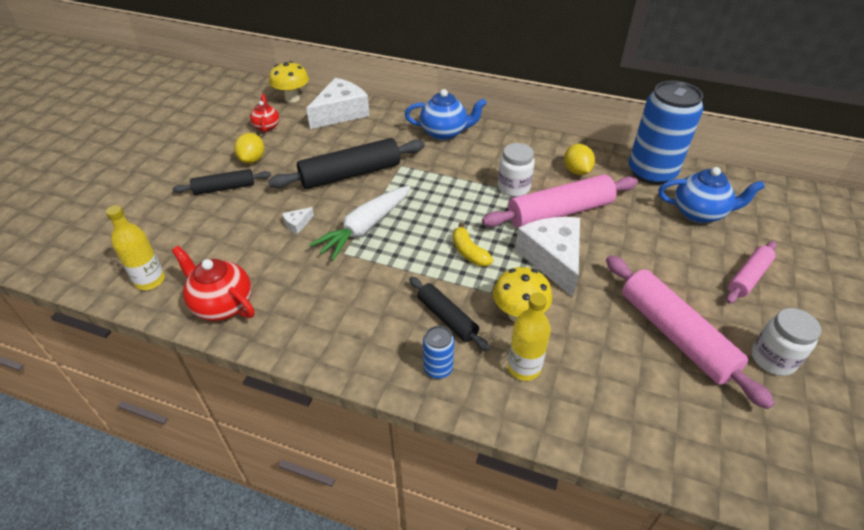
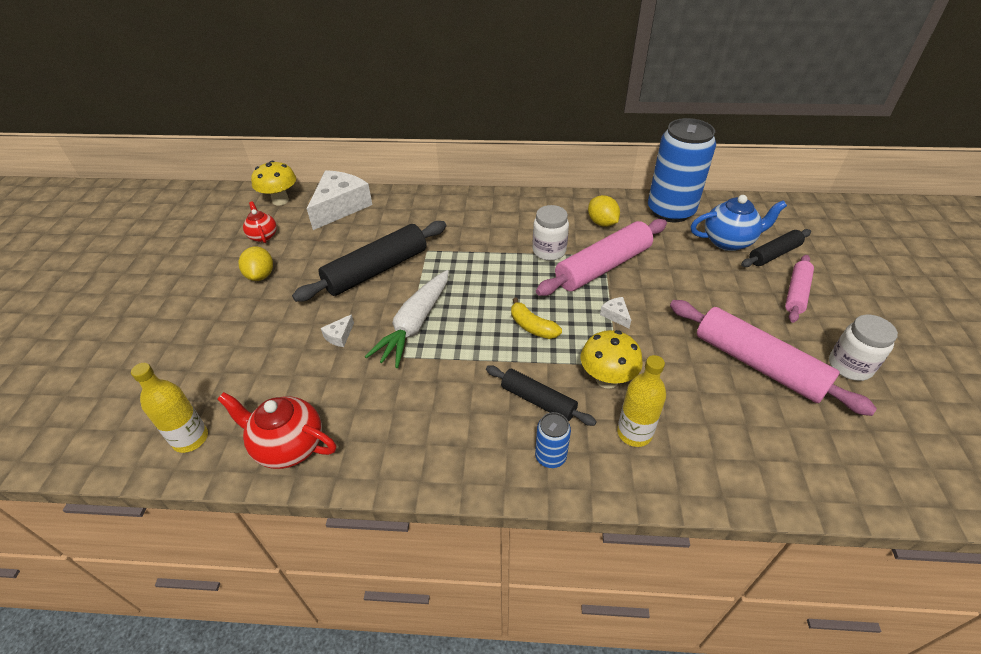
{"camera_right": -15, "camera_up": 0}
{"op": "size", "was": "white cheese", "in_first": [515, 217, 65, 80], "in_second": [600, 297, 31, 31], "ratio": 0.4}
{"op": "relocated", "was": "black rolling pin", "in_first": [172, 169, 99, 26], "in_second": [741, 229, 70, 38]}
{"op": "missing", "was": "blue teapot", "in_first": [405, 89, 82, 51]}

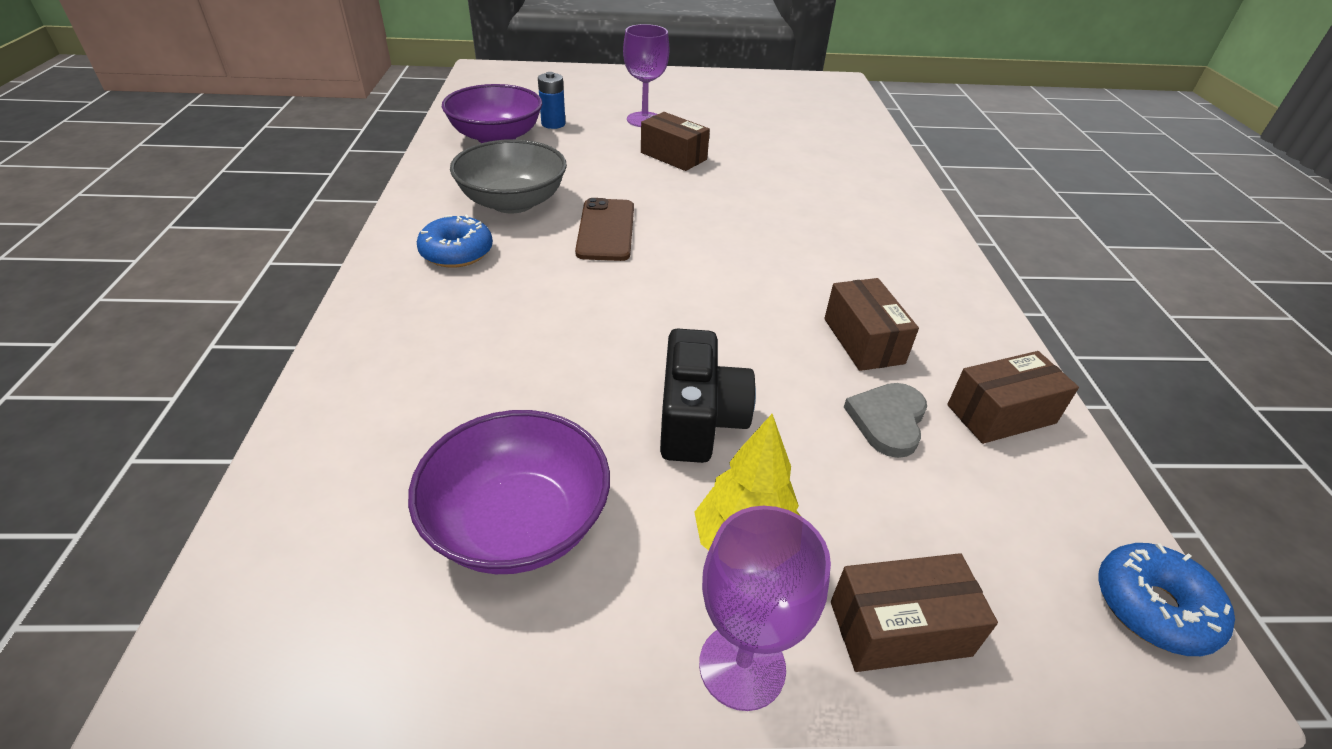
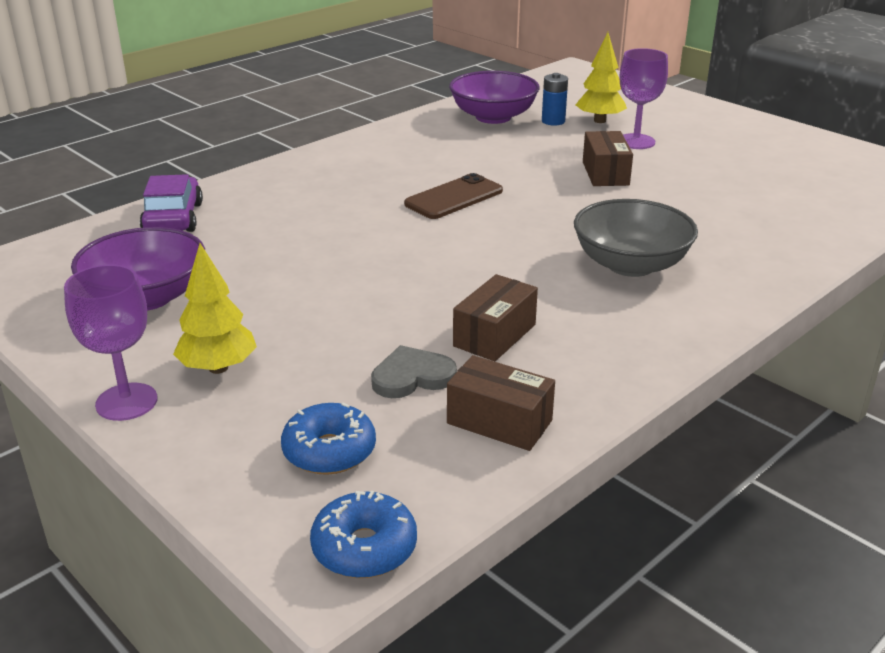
{"camera_right": 50, "camera_up": -10}
{"op": "appeared", "now": "purple car", "in_second": [140, 174, 63, 58]}
{"op": "relocated", "was": "blue donut", "in_first": [417, 214, 76, 54], "in_second": [281, 403, 95, 72]}
{"op": "relocated", "was": "grey bowl", "in_first": [450, 139, 117, 74], "in_second": [574, 199, 124, 78]}
{"op": "appeared", "now": "yellow tree", "in_second": [576, 32, 51, 91]}
{"op": "missing", "was": "black camera", "in_first": [660, 329, 96, 134]}
{"op": "missing", "was": "brown box", "in_first": [831, 553, 167, 119]}

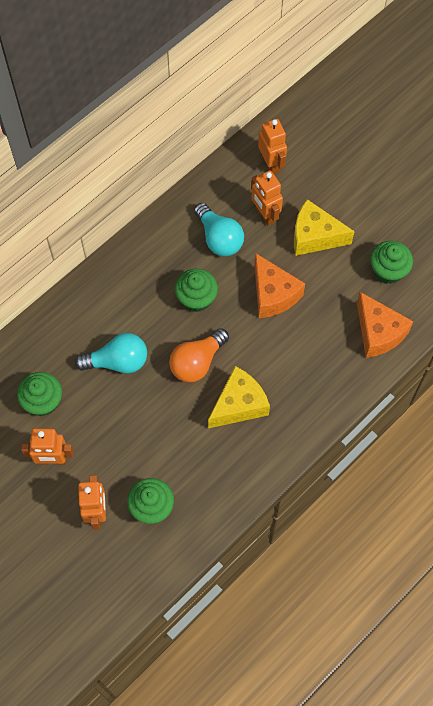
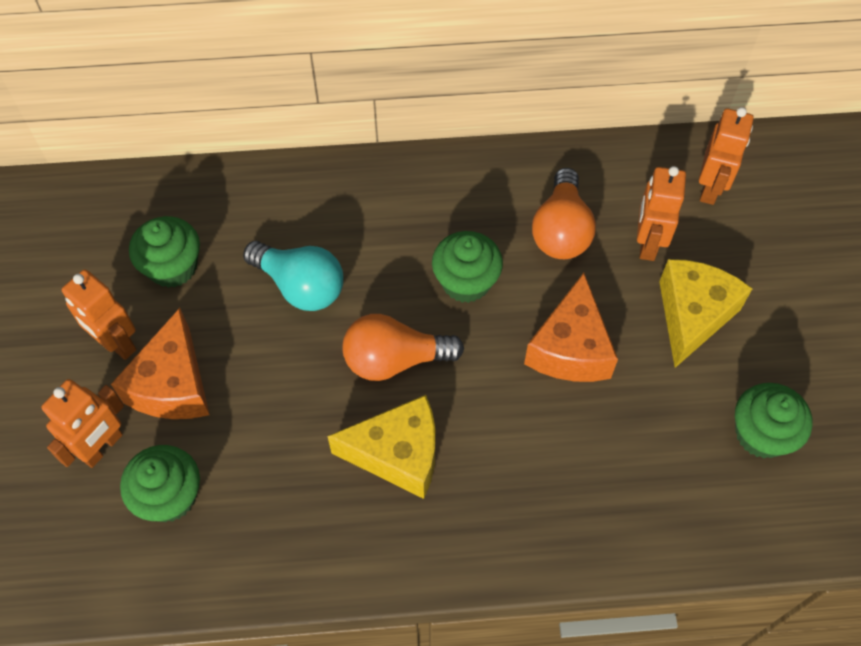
{"camera_right": 40, "camera_up": -5}
{"op": "relocated", "was": "orange cheese", "in_first": [357, 292, 57, 66], "in_second": [111, 308, 98, 111]}
{"op": "colour", "was": "turquoise light bulb", "now": "orange light bulb", "in_first": [194, 203, 50, 53], "in_second": [532, 168, 64, 91]}
{"op": "spun", "was": "yellow cheese", "in_first": [294, 199, 61, 57], "in_second": [659, 259, 94, 109], "clockwise": 60}

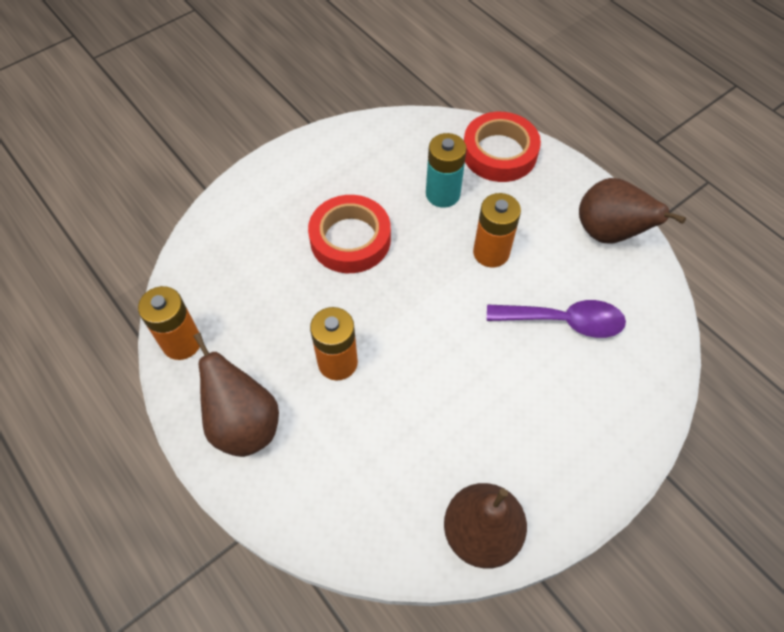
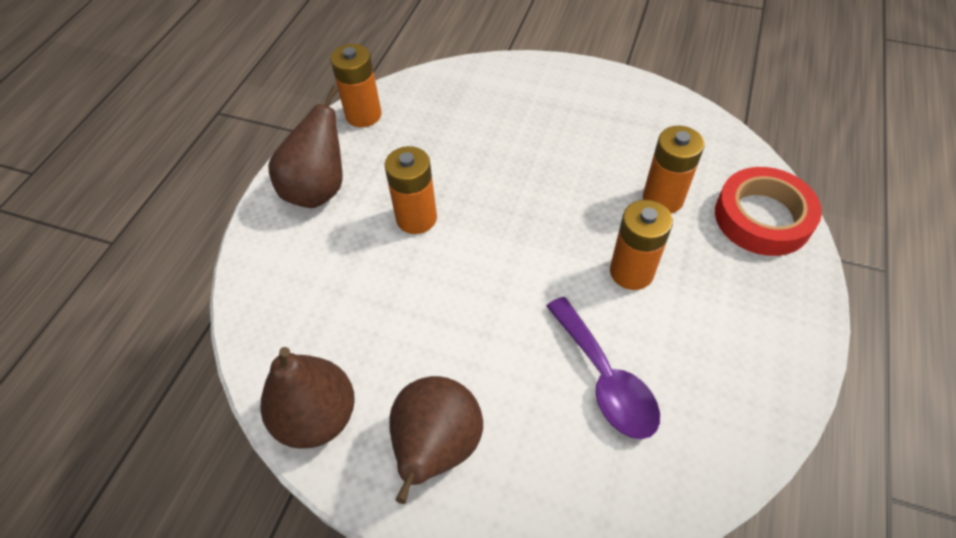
{"camera_right": 60, "camera_up": -5}
{"op": "relocated", "was": "brown pear", "in_first": [579, 178, 107, 65], "in_second": [389, 376, 94, 128]}
{"op": "colour", "was": "turquoise battery", "now": "orange battery", "in_first": [426, 133, 41, 75], "in_second": [643, 126, 61, 87]}
{"op": "missing", "was": "red tape", "in_first": [308, 195, 83, 78]}

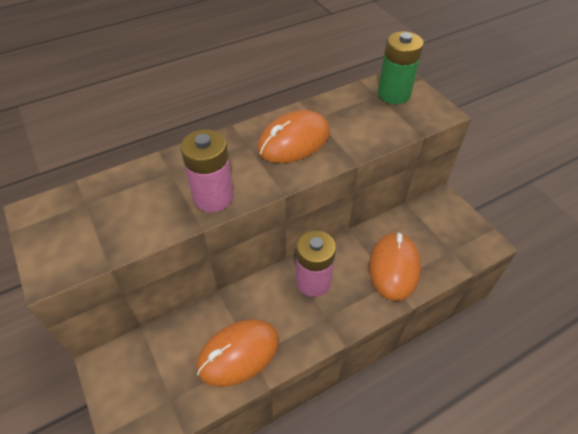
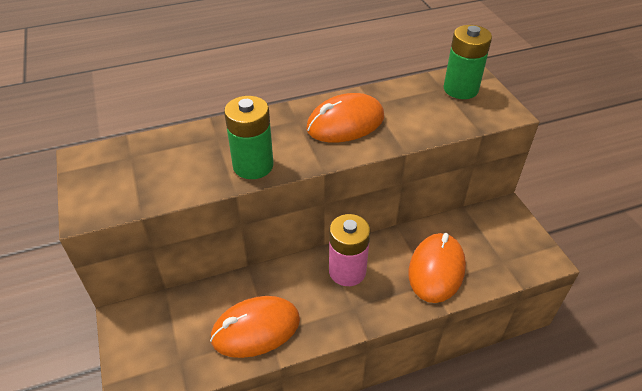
{"camera_right": 10, "camera_up": -5}
{"op": "colour", "was": "pink battery", "now": "green battery", "in_first": [181, 129, 53, 83], "in_second": [224, 96, 49, 83]}

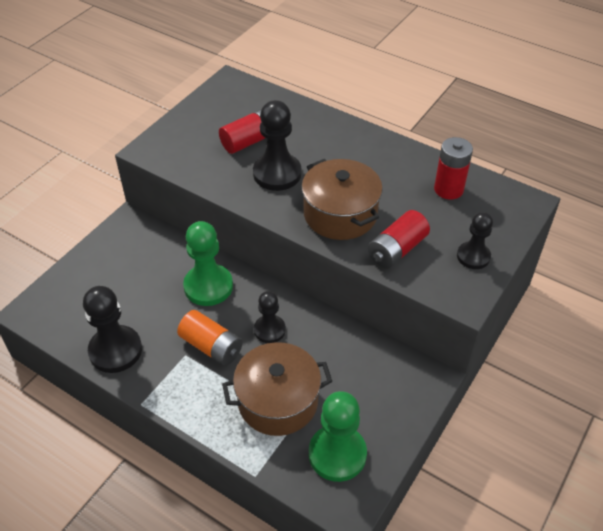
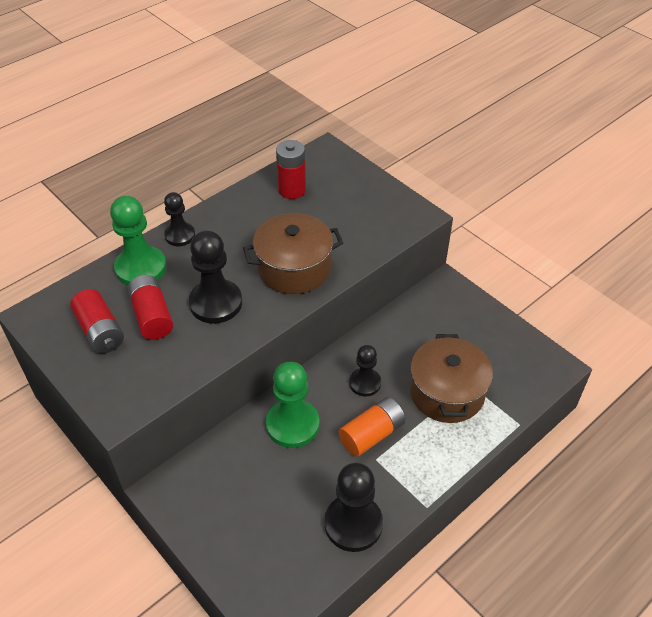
{"camera_right": -75, "camera_up": 0}
{"op": "relocated", "was": "red battery", "in_first": [368, 210, 62, 59], "in_second": [70, 289, 54, 64]}
{"op": "relocated", "was": "green pawn", "in_first": [309, 391, 58, 91], "in_second": [110, 196, 56, 90]}
{"op": "relocated", "was": "black pawn", "in_first": [457, 212, 36, 57], "in_second": [164, 192, 31, 54]}

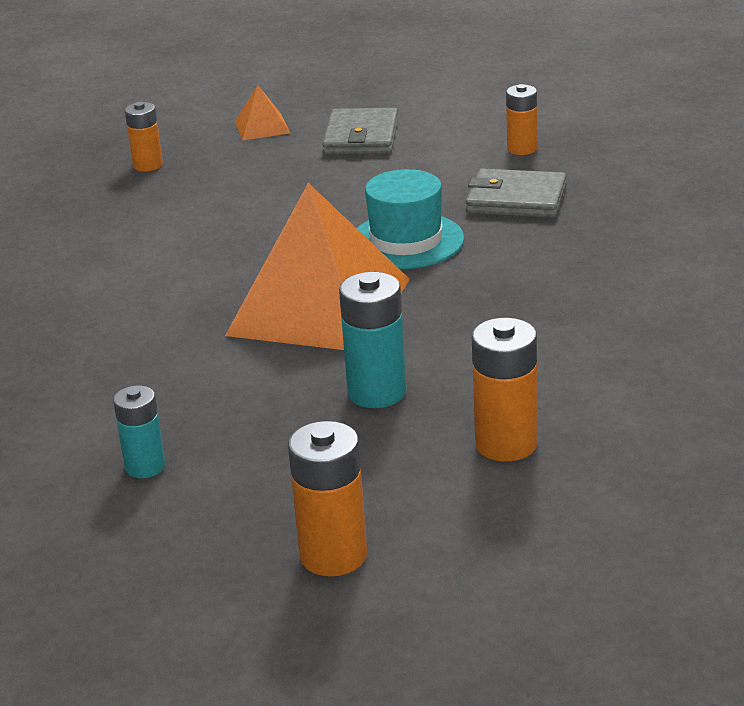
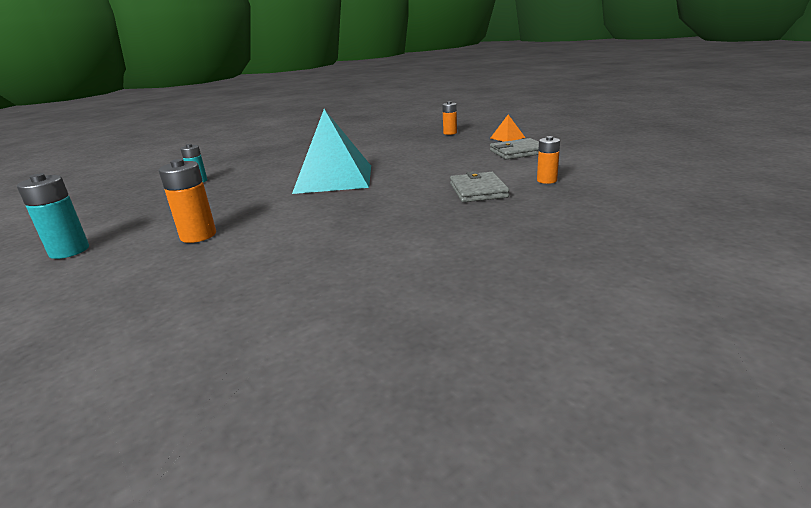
{"camera_right": 70, "camera_up": -5}
{"op": "relocated", "was": "turquoise battery", "in_first": [339, 272, 68, 136], "in_second": [17, 173, 72, 86]}
{"op": "colour", "was": "orange pyramid", "now": "turquoise pyramid", "in_first": [225, 183, 185, 167], "in_second": [292, 109, 79, 85]}
{"op": "missing", "was": "orange battery", "in_first": [288, 421, 79, 155]}
{"op": "missing", "was": "turquoise hat", "in_first": [357, 169, 107, 100]}

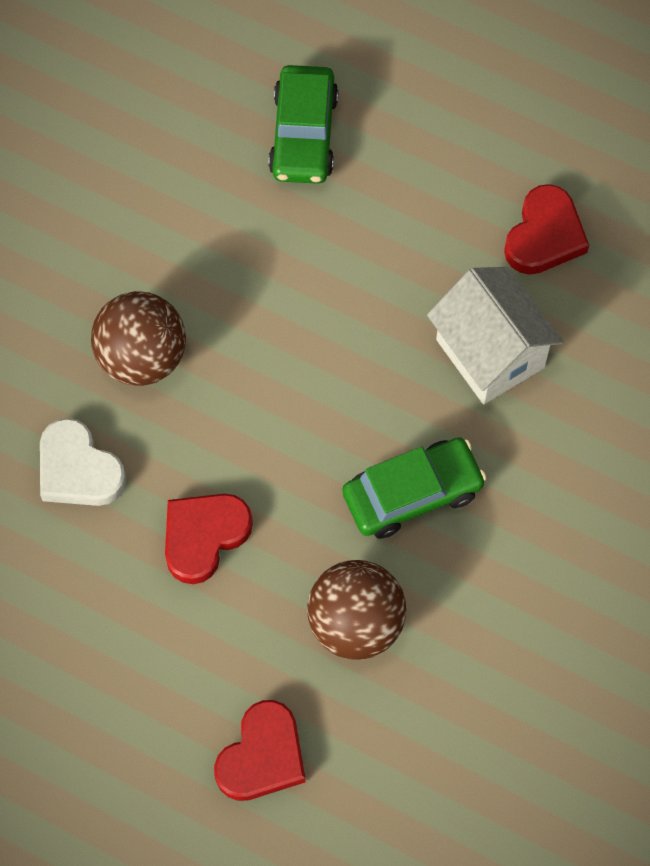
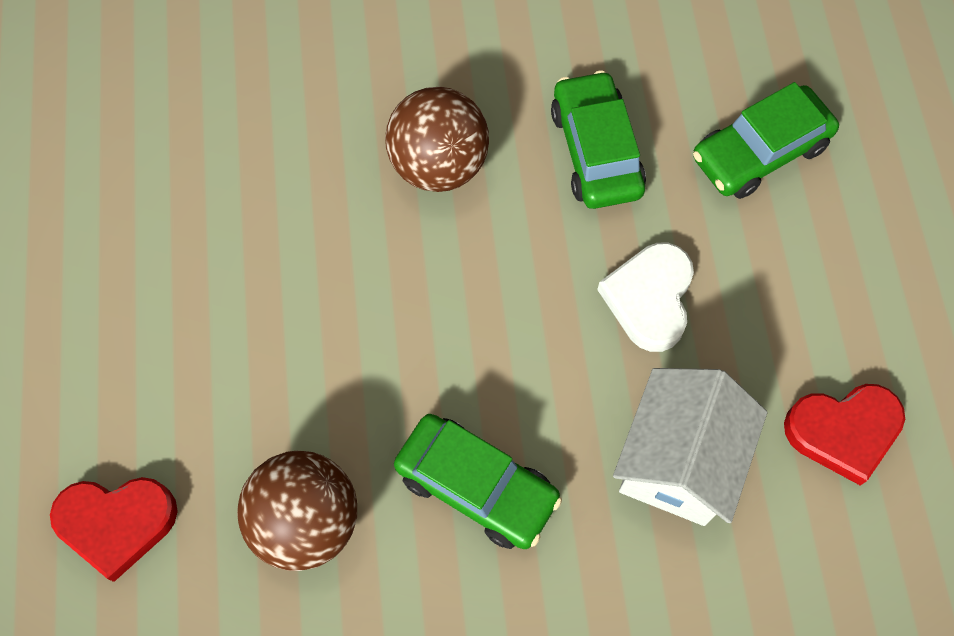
{"camera_right": 55, "camera_up": 0}
{"op": "appeared", "now": "green car", "in_second": [551, 70, 95, 139]}
{"op": "relocated", "was": "white heart", "in_first": [40, 418, 86, 88], "in_second": [597, 243, 97, 109]}
{"op": "missing", "was": "red heart", "in_first": [165, 494, 88, 90]}

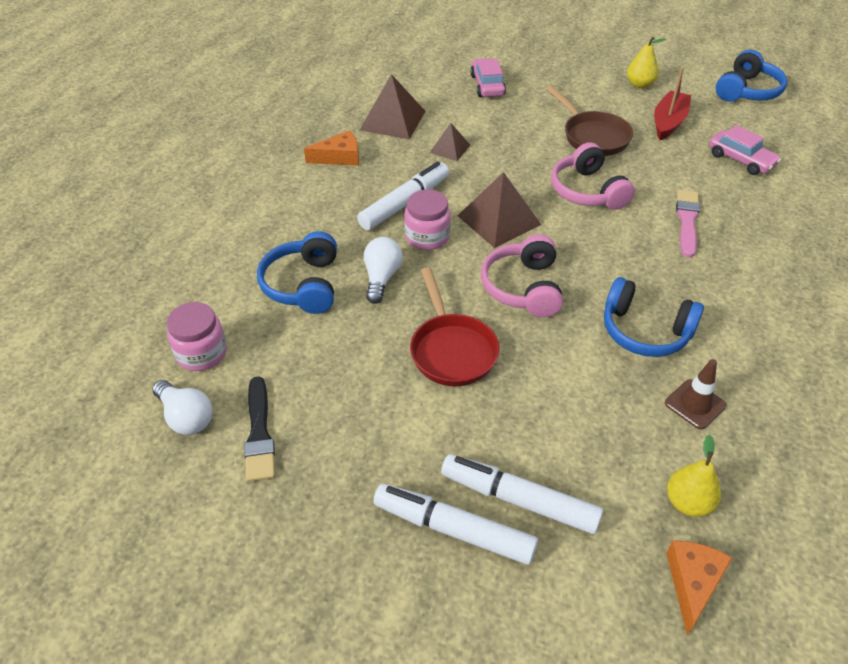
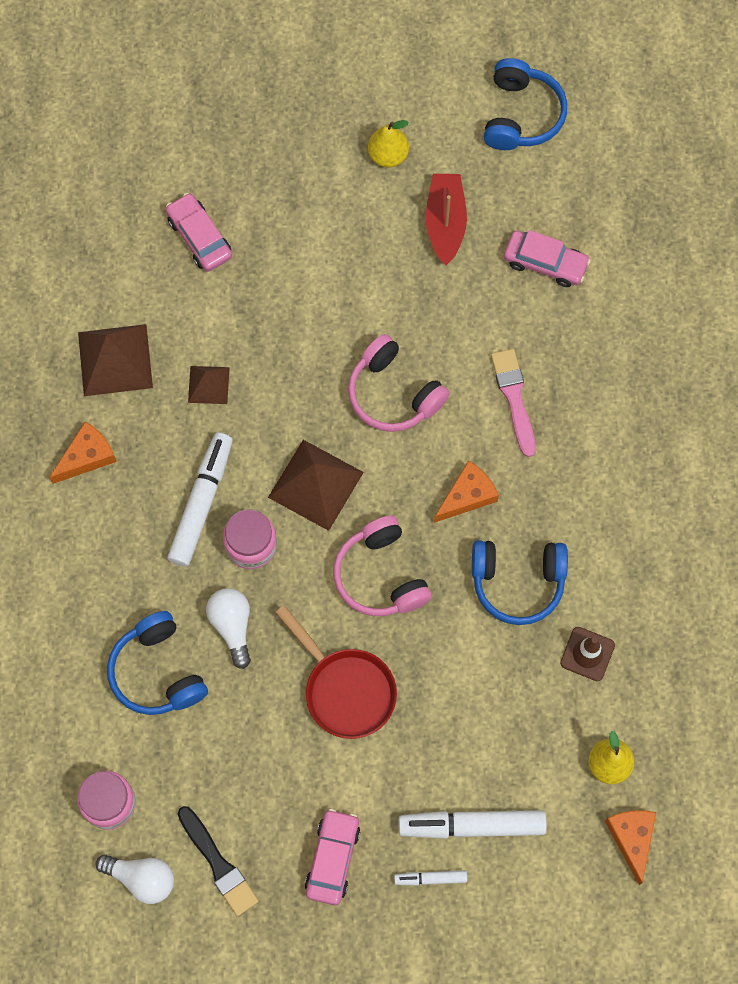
{"camera_right": -25, "camera_up": 25}
{"op": "appeared", "now": "pink car", "in_second": [305, 809, 55, 96]}
{"op": "size", "was": "white marker", "in_first": [374, 484, 164, 81], "in_second": [394, 870, 73, 16], "ratio": 0.49}
{"op": "appeared", "now": "orange cheese", "in_second": [434, 460, 65, 63]}
{"op": "missing", "was": "brown pan", "in_first": [546, 86, 87, 70]}

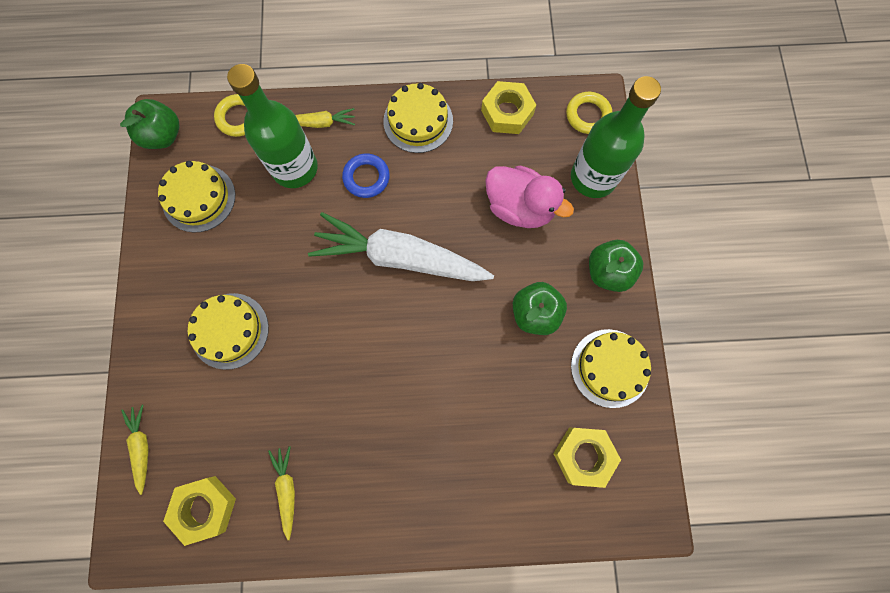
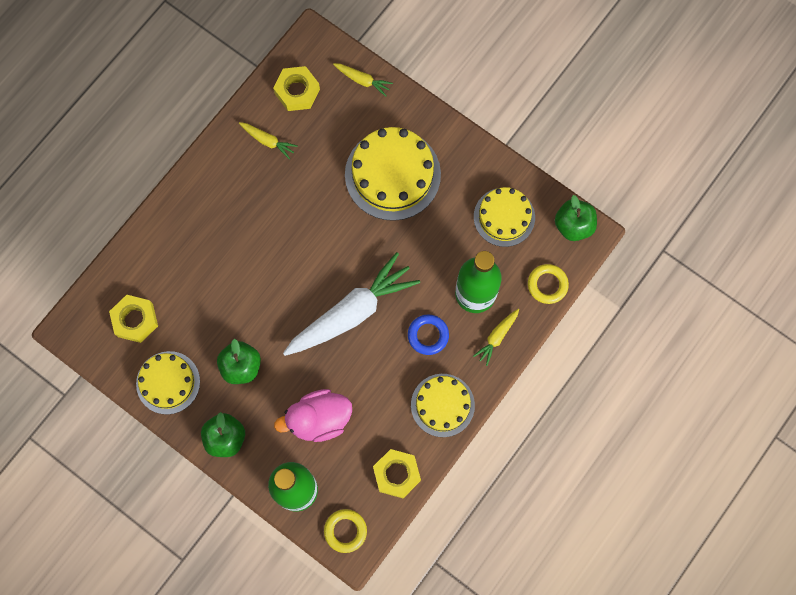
{"camera_right": 130, "camera_up": 0}
{"op": "size", "was": "yellow cake", "in_first": [188, 293, 81, 77], "in_second": [345, 127, 96, 94], "ratio": 1.57}

